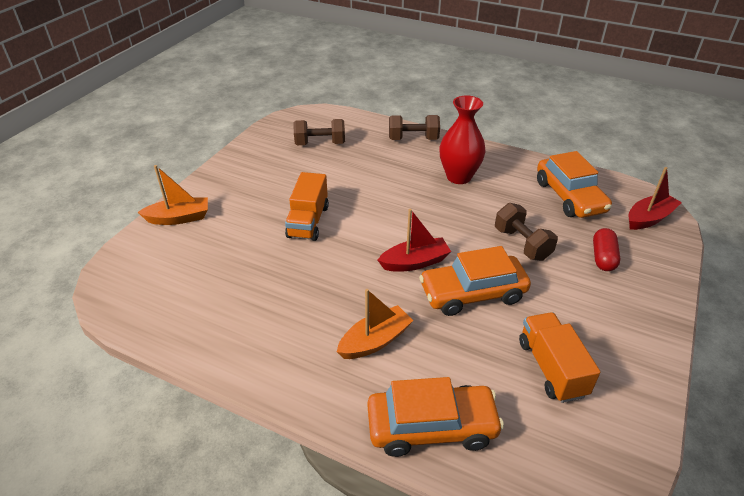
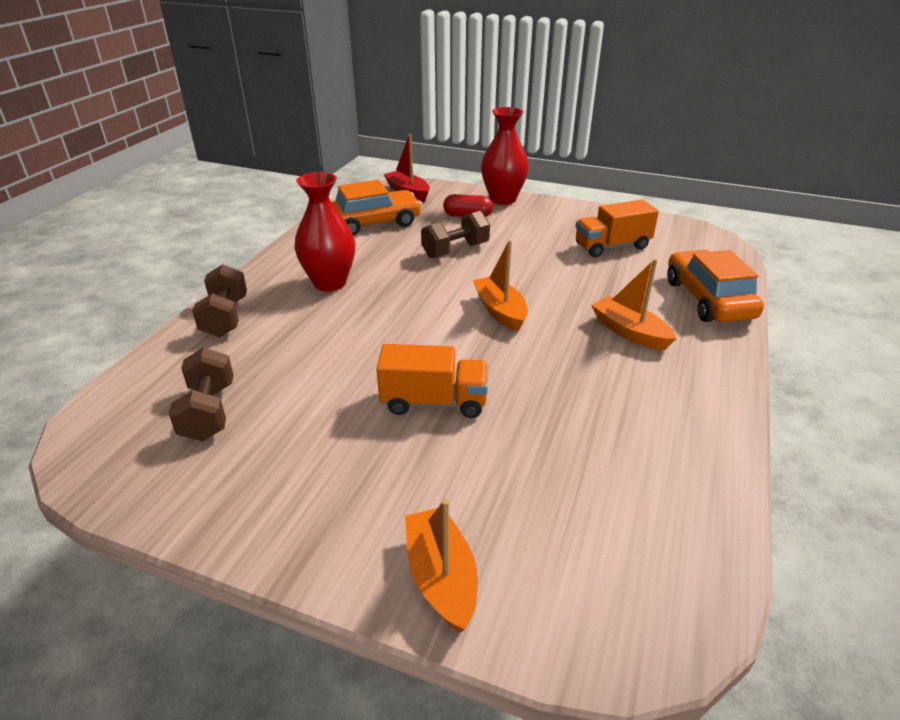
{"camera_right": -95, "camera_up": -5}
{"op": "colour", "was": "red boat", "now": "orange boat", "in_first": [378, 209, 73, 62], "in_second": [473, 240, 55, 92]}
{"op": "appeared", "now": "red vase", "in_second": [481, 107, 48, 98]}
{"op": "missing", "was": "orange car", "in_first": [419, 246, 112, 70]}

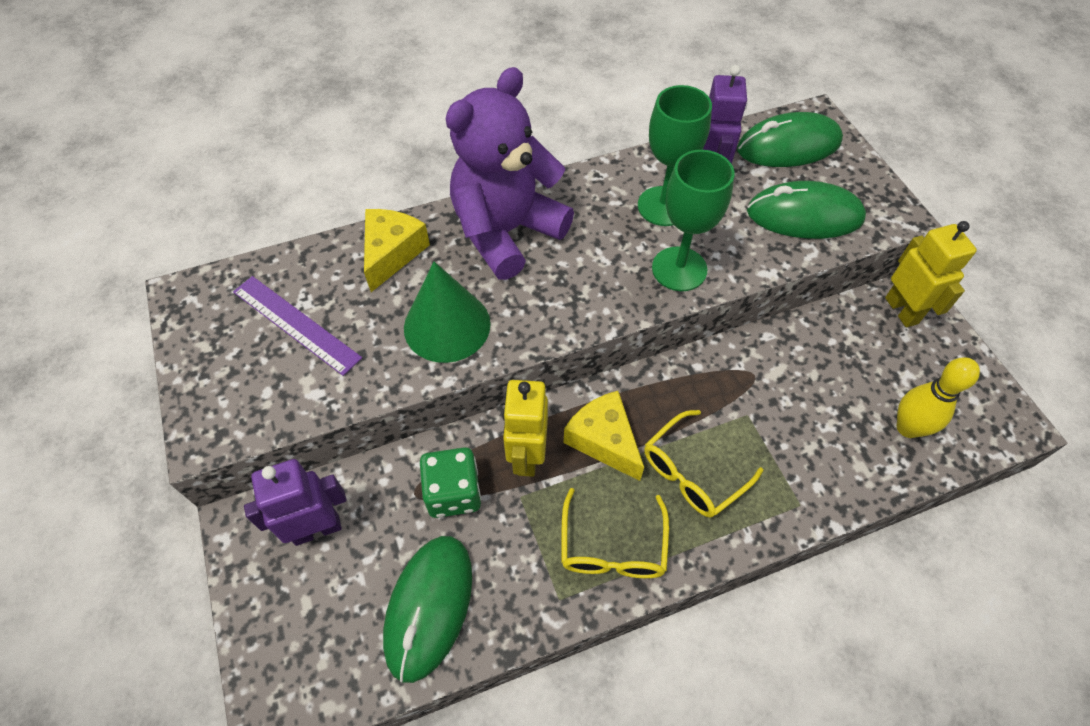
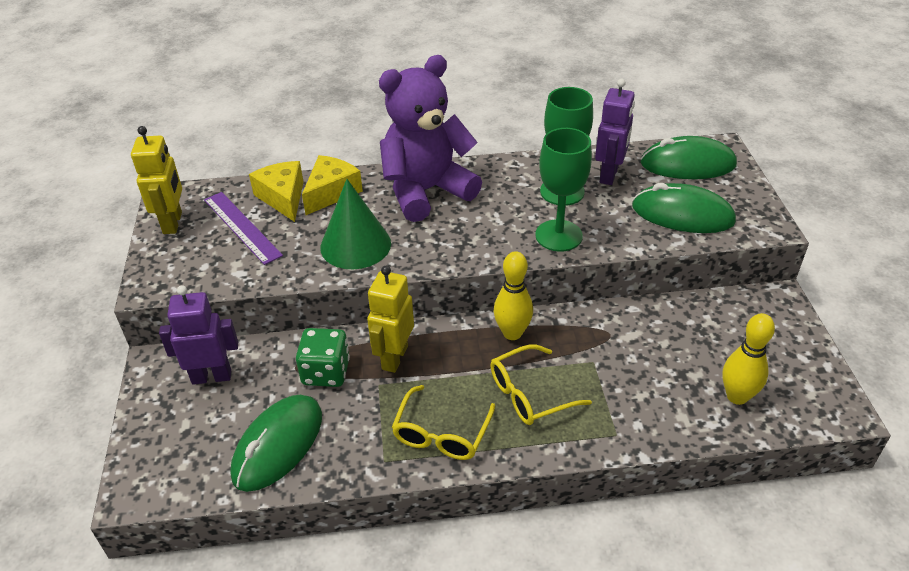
{"camera_right": 15, "camera_up": -15}
{"op": "relocated", "was": "yellow robot", "in_first": [885, 221, 92, 106], "in_second": [131, 126, 51, 108]}
{"op": "relocated", "was": "yellow cheese", "in_first": [564, 391, 80, 90], "in_second": [249, 161, 55, 61]}
{"op": "appeared", "now": "yellow bowling pin", "in_second": [494, 251, 39, 89]}

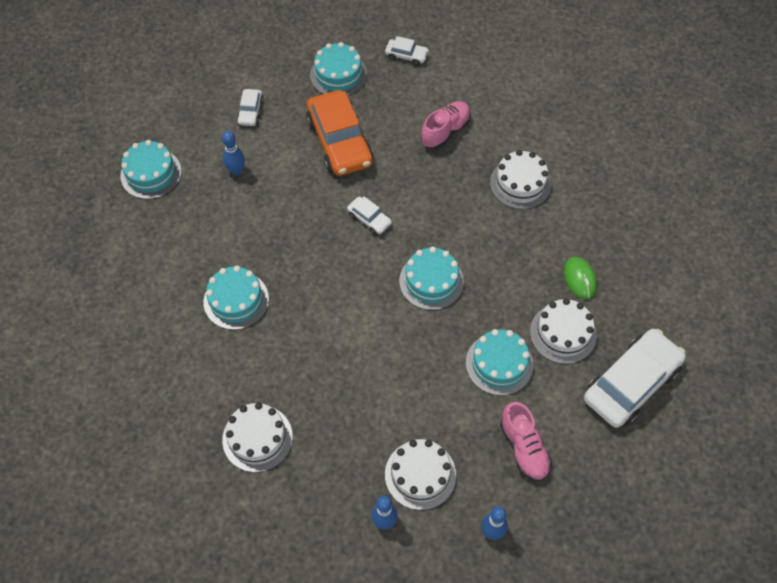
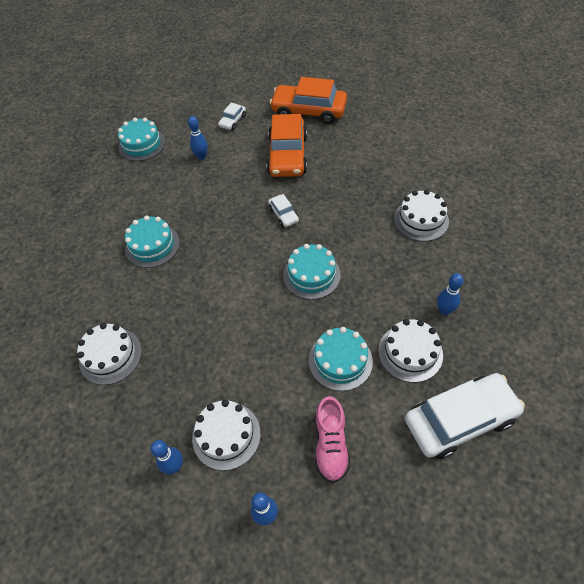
{"camera_right": 25, "camera_up": -5}
{"op": "exchanged", "was": "turquoise cake", "now": "orange car", "in_first": [310, 42, 57, 54], "in_second": [270, 77, 77, 47]}
{"op": "exchanged", "was": "green mouse", "now": "blue bowling pin", "in_first": [564, 257, 33, 42], "in_second": [437, 273, 27, 42]}
{"op": "missing", "was": "white car", "in_first": [385, 36, 44, 30]}
{"op": "missing", "was": "pink shoe", "in_first": [421, 101, 50, 48]}

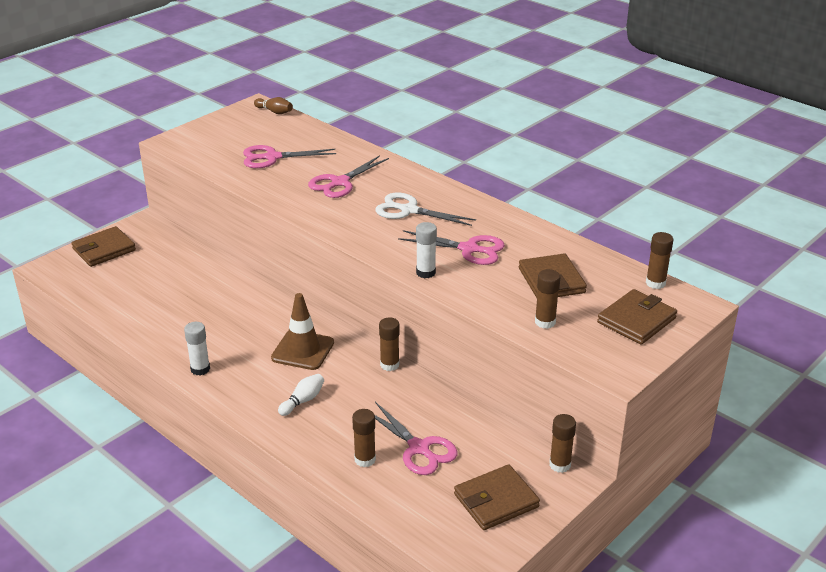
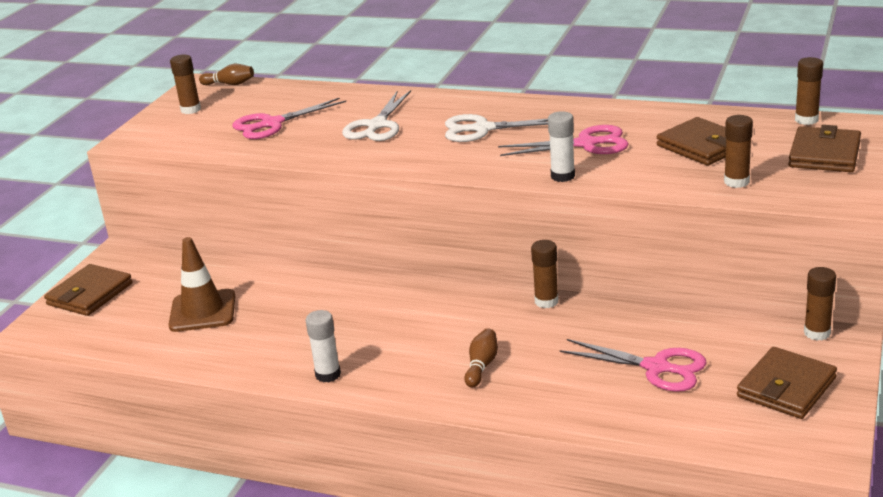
{"camera_right": -20, "camera_up": -5}
{"op": "relocated", "was": "brown traffic cone", "in_first": [271, 293, 63, 77], "in_second": [169, 237, 66, 95]}
{"op": "relocated", "was": "brown glue stick", "in_first": [352, 409, 24, 58], "in_second": [170, 55, 31, 59]}
{"op": "colour", "was": "pink scissors", "now": "white scissors", "in_first": [308, 155, 81, 43], "in_second": [342, 90, 69, 51]}
{"op": "colour", "was": "white bowling pin", "now": "brown bowling pin", "in_first": [278, 374, 46, 42], "in_second": [464, 329, 34, 59]}

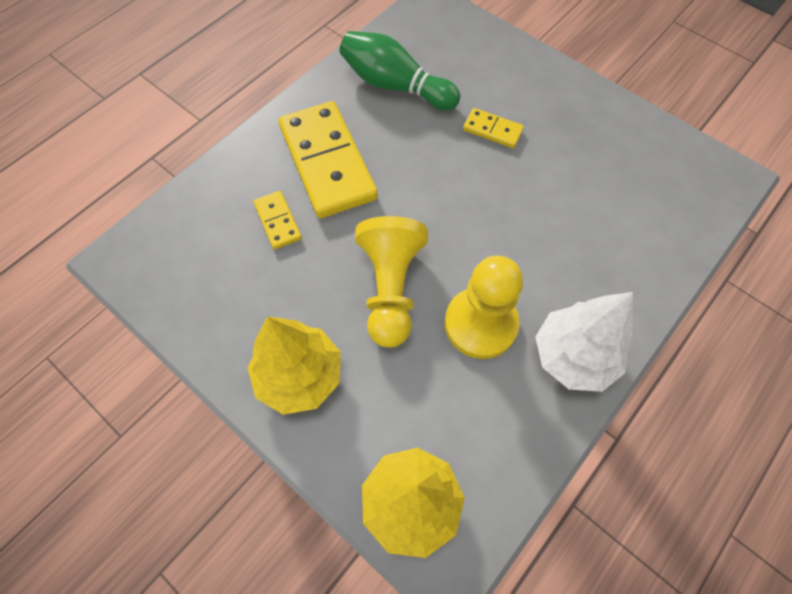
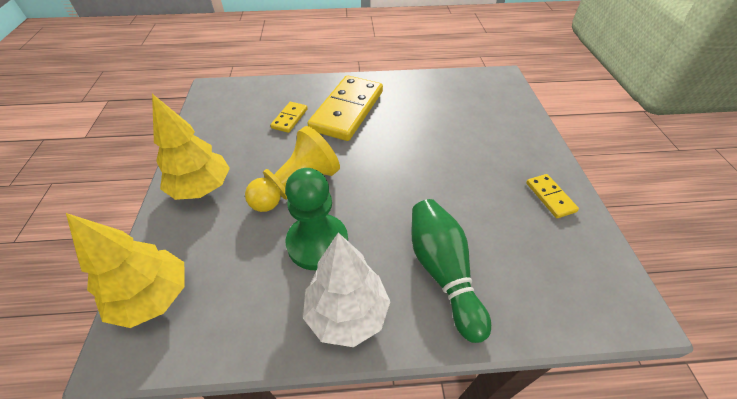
{"camera_right": 45, "camera_up": -15}
{"op": "colour", "was": "yellow pawn", "now": "green pawn", "in_first": [444, 256, 79, 103], "in_second": [285, 168, 63, 102]}
{"op": "relocated", "was": "green bowling pin", "in_first": [339, 31, 122, 80], "in_second": [412, 199, 79, 144]}
{"op": "relocated", "was": "yellow domino", "in_first": [463, 108, 61, 40], "in_second": [526, 174, 53, 44]}

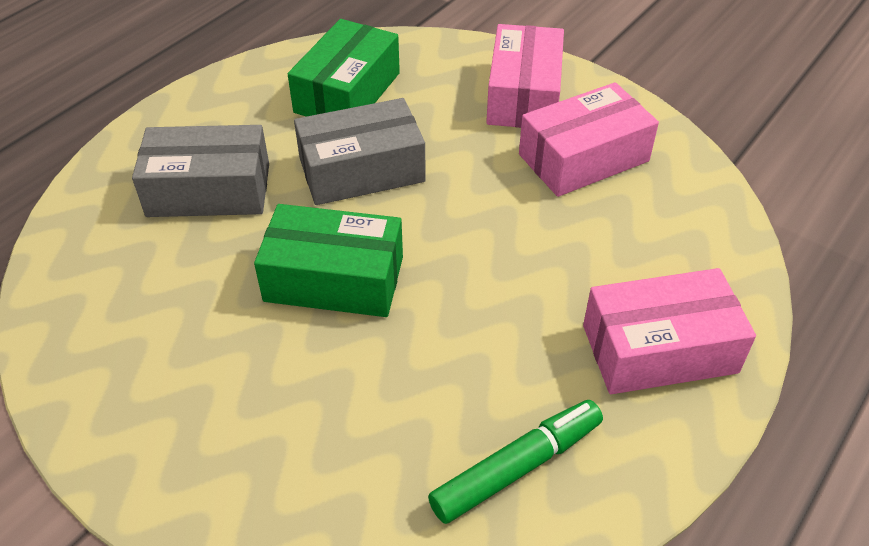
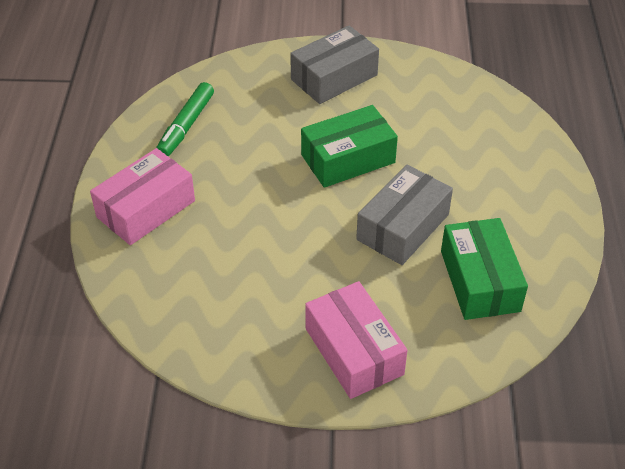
{"camera_right": 145, "camera_up": 0}
{"op": "relocated", "was": "grey box", "in_first": [132, 125, 137, 92], "in_second": [290, 25, 89, 79]}
{"op": "missing", "was": "pink box", "in_first": [519, 82, 140, 115]}

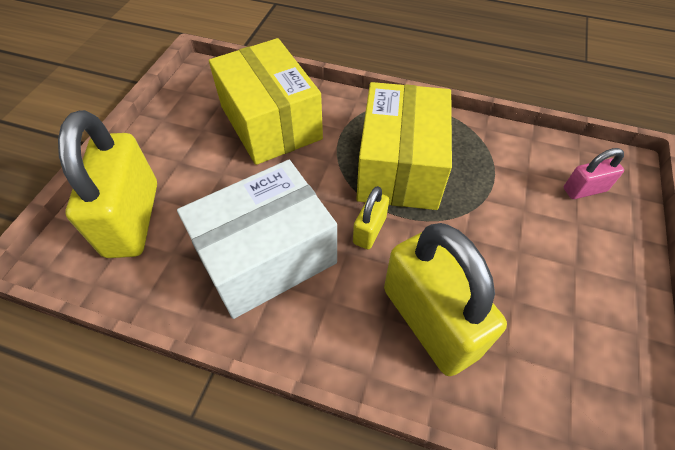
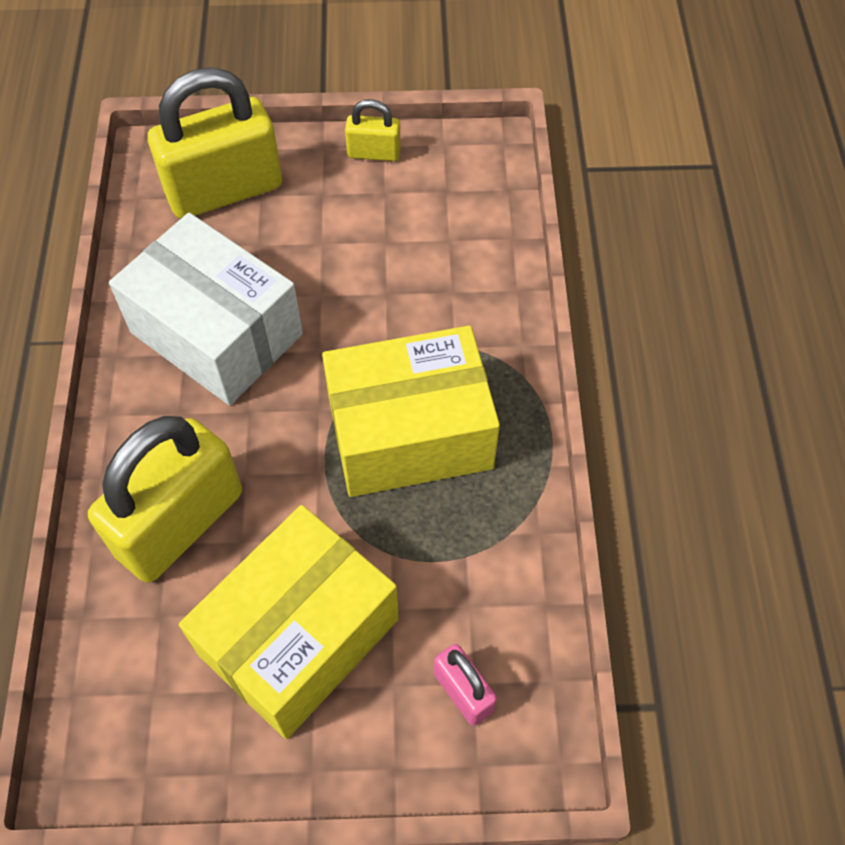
{"camera_right": 70, "camera_up": 5}
{"op": "relocated", "was": "yellow box", "in_first": [209, 38, 114, 127], "in_second": [179, 505, 220, 234]}
{"op": "relocated", "was": "yellow padlock", "in_first": [353, 186, 36, 63], "in_second": [345, 99, 56, 62]}

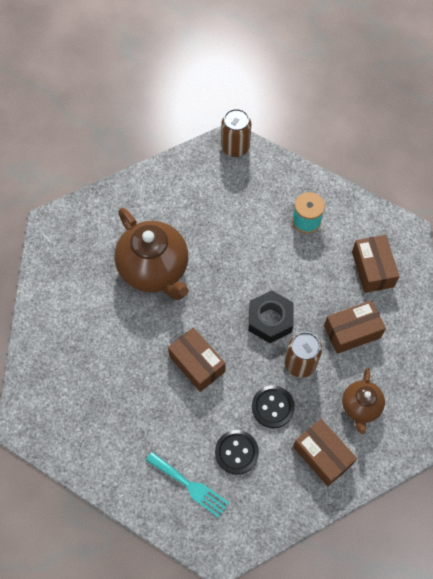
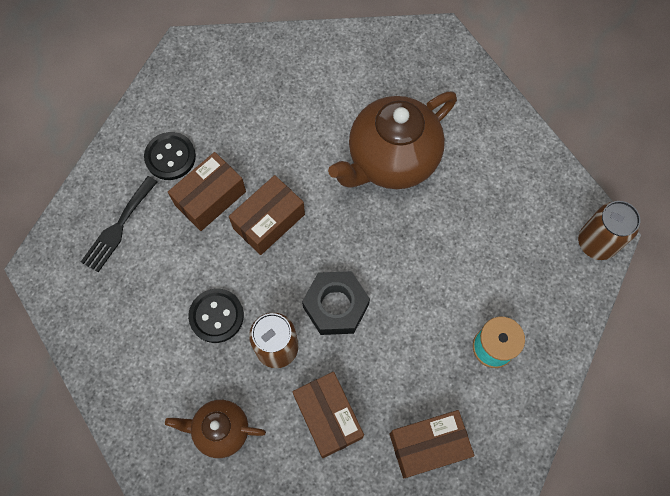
{"camera_right": 85, "camera_up": 5}
{"op": "colour", "was": "turquoise fork", "now": "black fork", "in_first": [146, 452, 83, 66], "in_second": [81, 176, 77, 96]}
{"op": "relocated", "was": "black button", "in_first": [215, 430, 44, 45], "in_second": [144, 132, 52, 48]}
{"op": "relocated", "was": "brown box", "in_first": [293, 419, 64, 67], "in_second": [168, 152, 78, 79]}

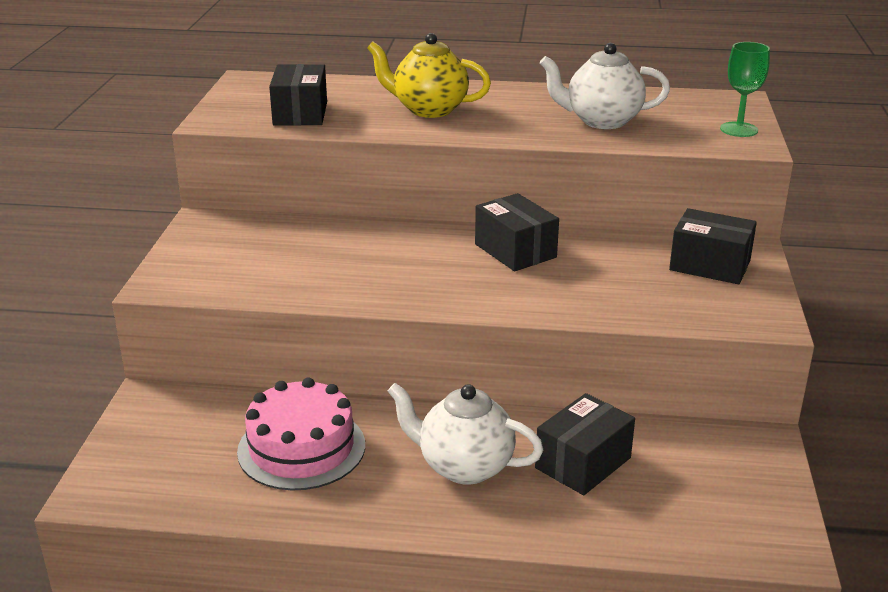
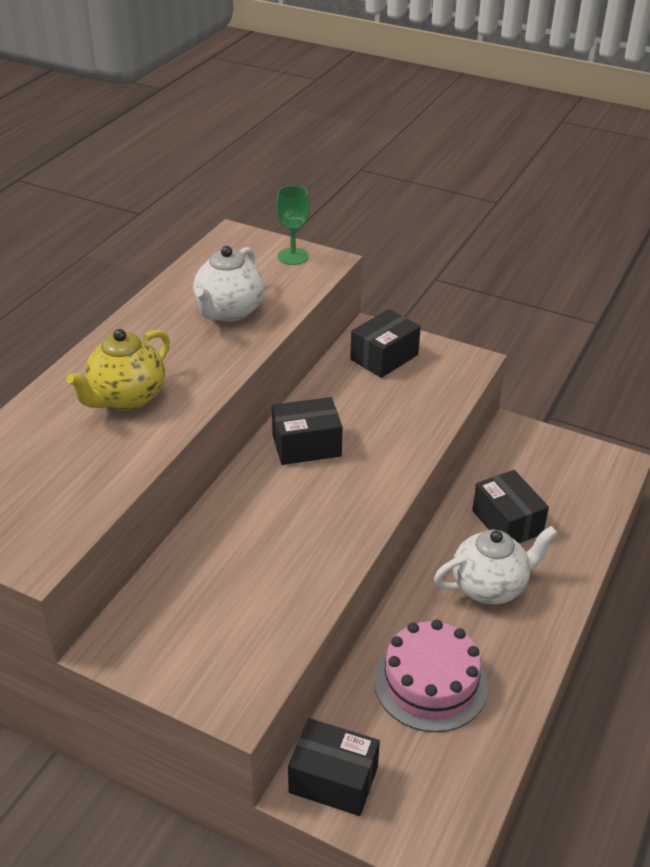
{"camera_right": -70, "camera_up": 10}
{"op": "relocated", "was": "black box", "in_first": [269, 64, 58, 62], "in_second": [288, 718, 92, 98]}
{"op": "spun", "was": "white teapot", "in_first": [388, 383, 155, 102], "in_second": [434, 526, 123, 78], "clockwise": -150}

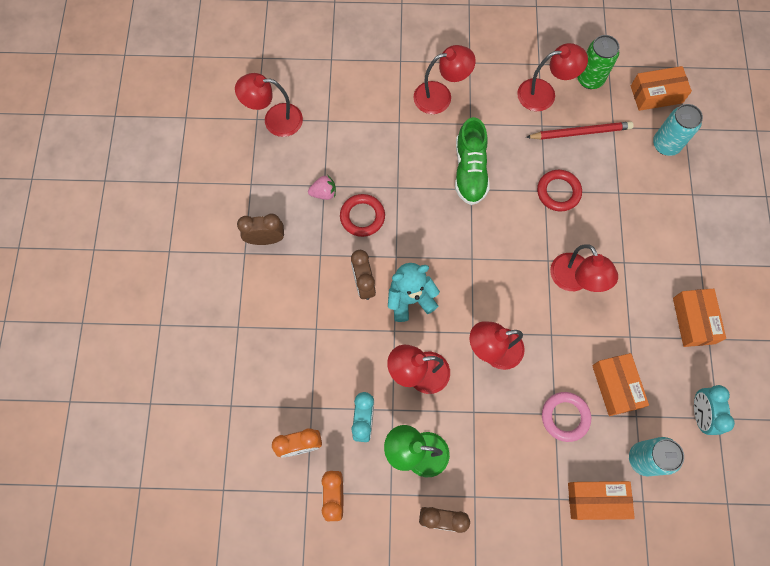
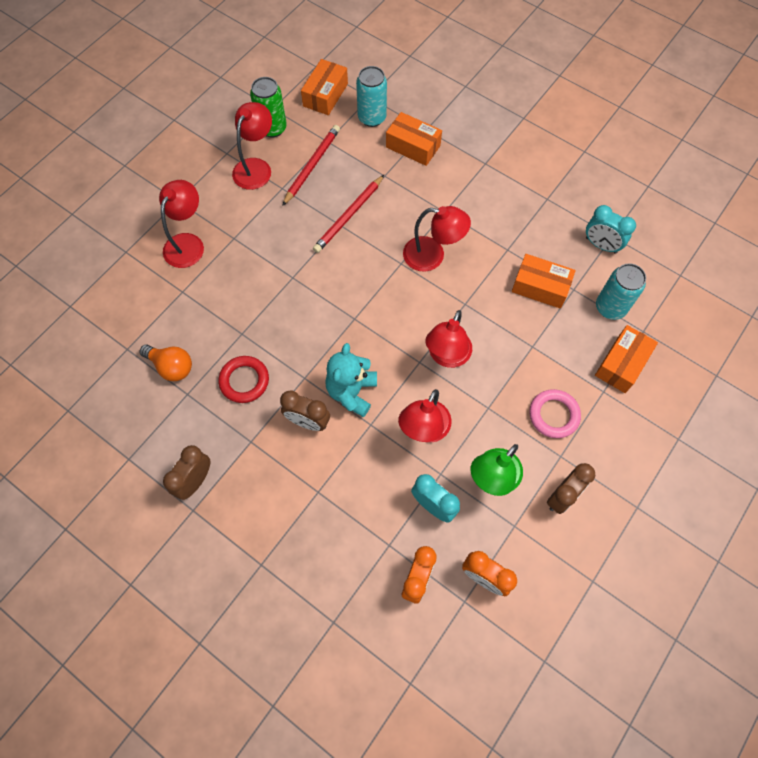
{"camera_right": -55, "camera_up": -5}
{"op": "appeared", "now": "orange light bulb", "in_second": [139, 345, 53, 36]}
{"op": "exchanged", "was": "red ring", "now": "red pencil", "in_first": [537, 170, 45, 42], "in_second": [313, 175, 71, 78]}
{"op": "relocated", "was": "orange box", "in_first": [673, 289, 53, 58], "in_second": [386, 112, 56, 54]}
{"op": "relocated", "was": "pink ring", "in_first": [542, 392, 49, 50], "in_second": [529, 389, 52, 49]}
{"op": "missing", "was": "red lamp", "in_first": [235, 73, 68, 64]}
{"op": "missing", "was": "pink strawberry", "in_first": [308, 176, 28, 24]}
{"op": "missing", "was": "green shoe", "in_first": [455, 117, 35, 88]}

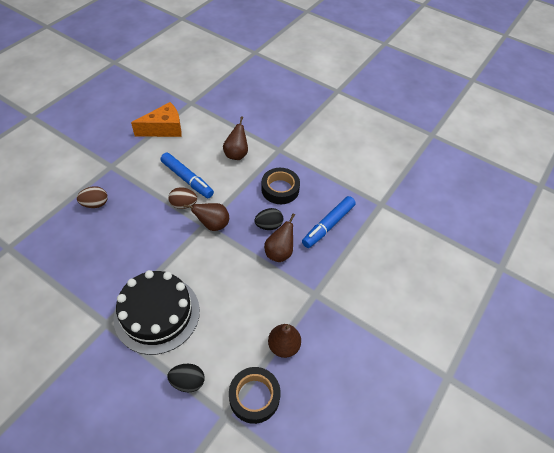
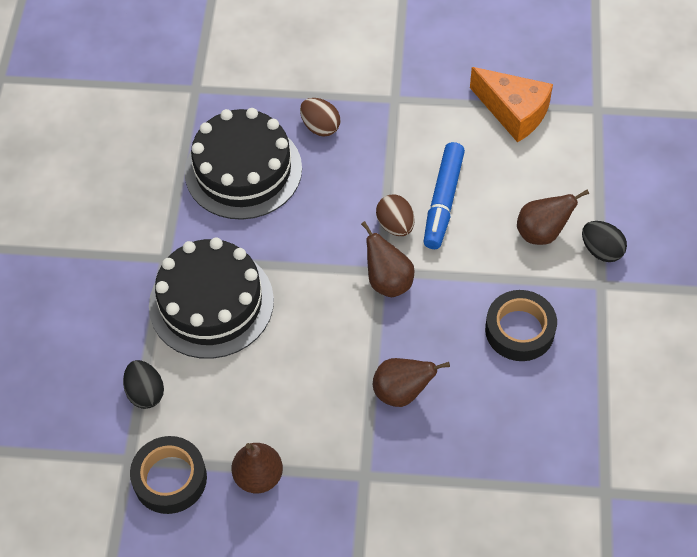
{"camera_right": 65, "camera_up": 5}
{"op": "appeared", "now": "black cake", "in_second": [185, 108, 117, 112]}
{"op": "relocated", "was": "black egg", "in_first": [254, 208, 29, 22], "in_second": [582, 221, 45, 41]}
{"op": "missing", "was": "blue marker", "in_first": [302, 196, 54, 52]}

